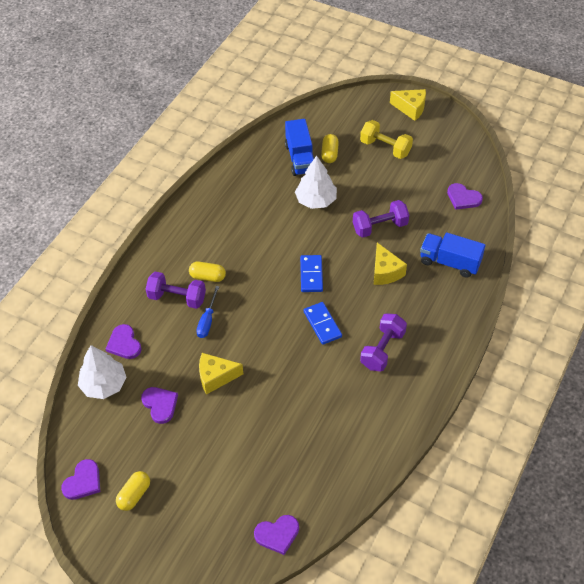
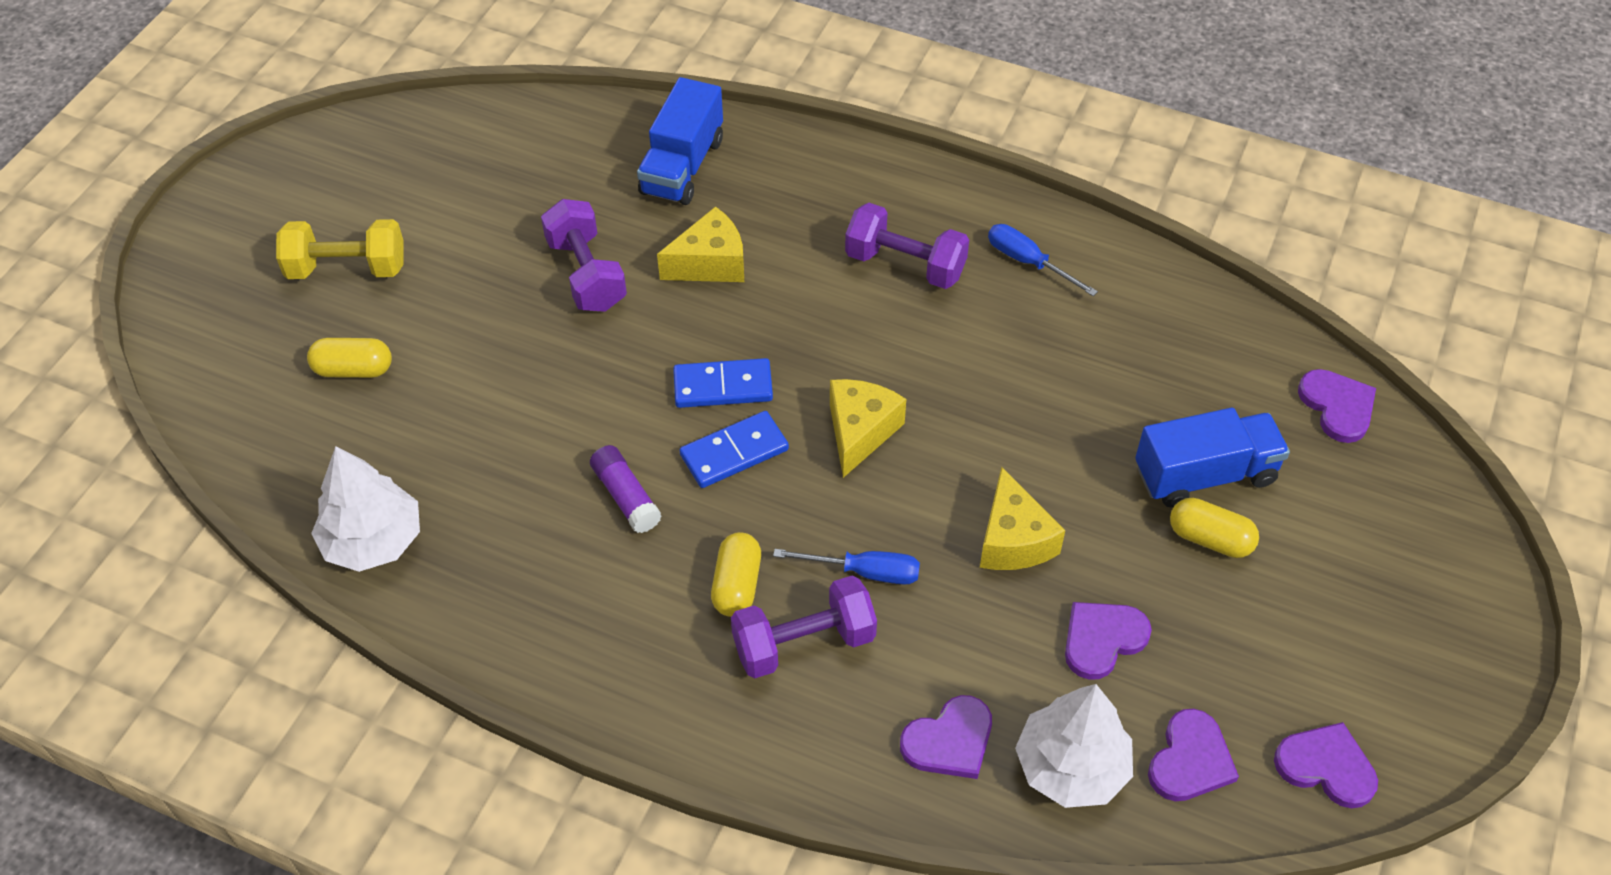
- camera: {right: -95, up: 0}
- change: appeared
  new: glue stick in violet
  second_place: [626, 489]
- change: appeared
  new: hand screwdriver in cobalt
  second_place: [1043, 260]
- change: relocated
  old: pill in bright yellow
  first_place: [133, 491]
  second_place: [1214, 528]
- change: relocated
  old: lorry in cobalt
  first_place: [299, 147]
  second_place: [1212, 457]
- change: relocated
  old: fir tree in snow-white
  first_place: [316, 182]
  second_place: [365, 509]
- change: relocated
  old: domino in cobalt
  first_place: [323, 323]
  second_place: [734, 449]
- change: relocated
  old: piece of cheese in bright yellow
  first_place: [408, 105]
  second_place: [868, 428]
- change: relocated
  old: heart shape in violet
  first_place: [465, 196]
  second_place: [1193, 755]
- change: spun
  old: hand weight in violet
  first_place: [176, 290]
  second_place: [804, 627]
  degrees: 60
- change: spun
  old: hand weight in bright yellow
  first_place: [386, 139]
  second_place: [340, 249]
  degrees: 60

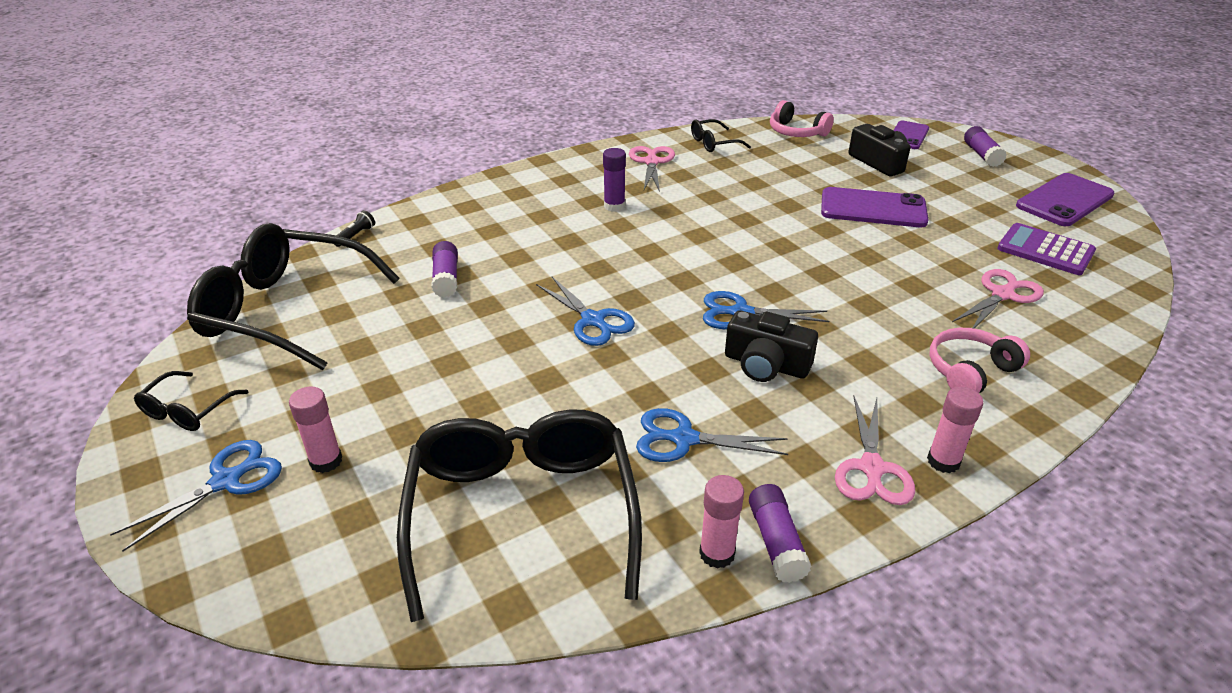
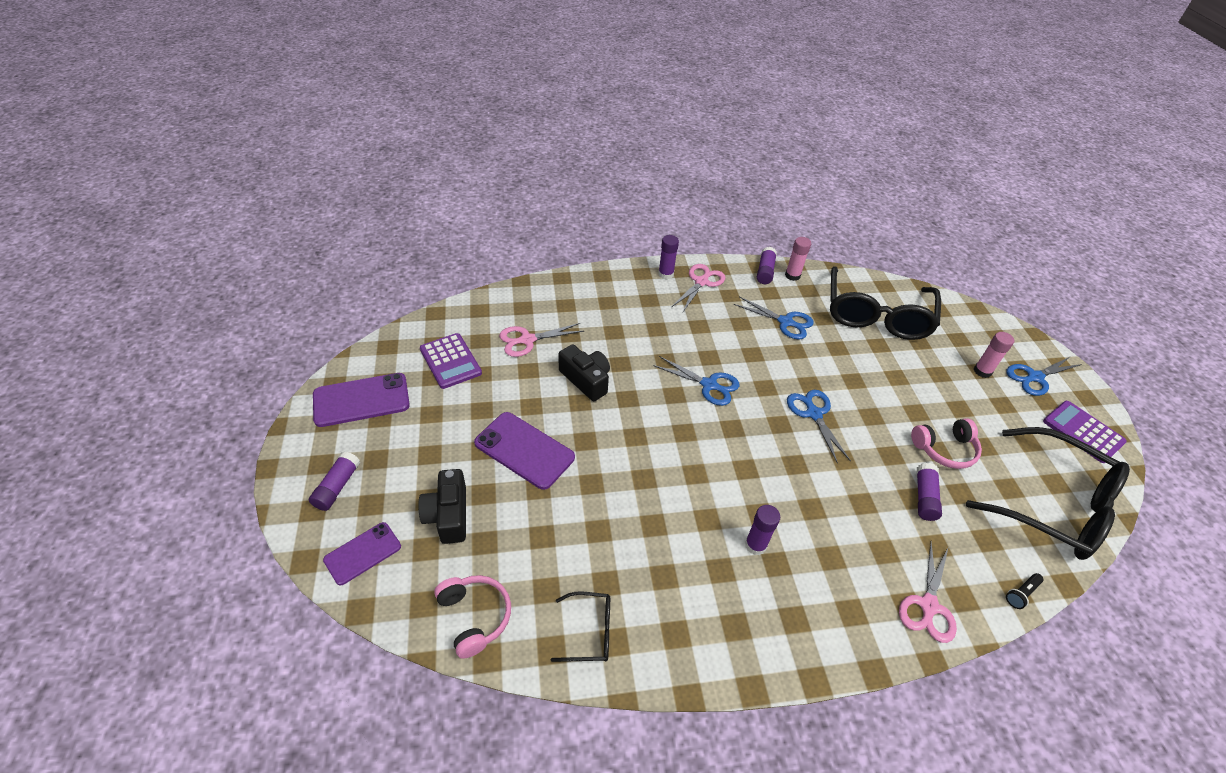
- camera: {right: -160, up: 10}
- change: relocated
  old: shears in rosy
  first_place: [652, 169]
  second_place: [928, 592]
- change: relocated
  old: camera in jet-black
  first_place: [771, 346]
  second_place: [584, 372]
- change: relocated
  old: headset in rosy
  first_place: [979, 360]
  second_place: [946, 443]
- change: exchanged
  old: eyeglasses in jet-black
  new: adding machine in violet
  first_place: [191, 401]
  second_place: [1085, 432]
- change: colour
  old: glue stick in rosy
  new: glue stick in violet
  first_place: [955, 430]
  second_place: [668, 257]

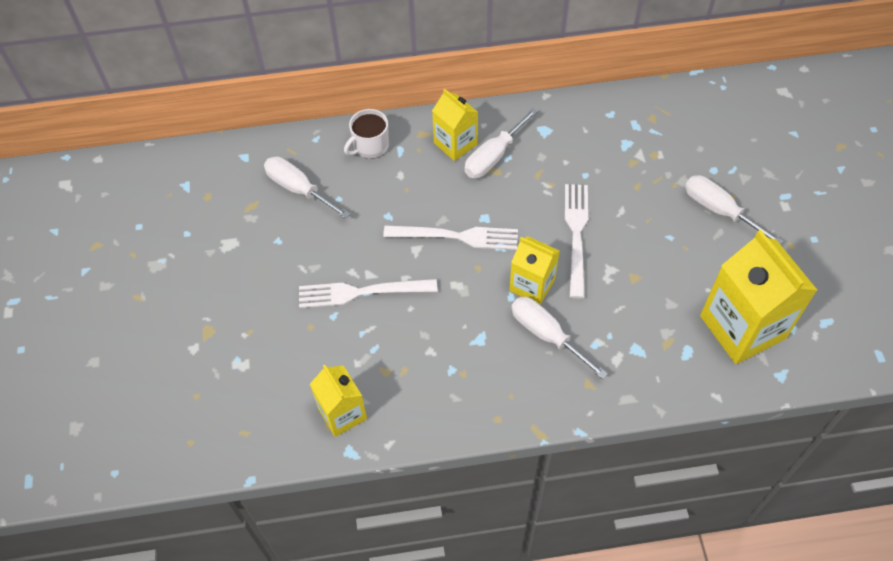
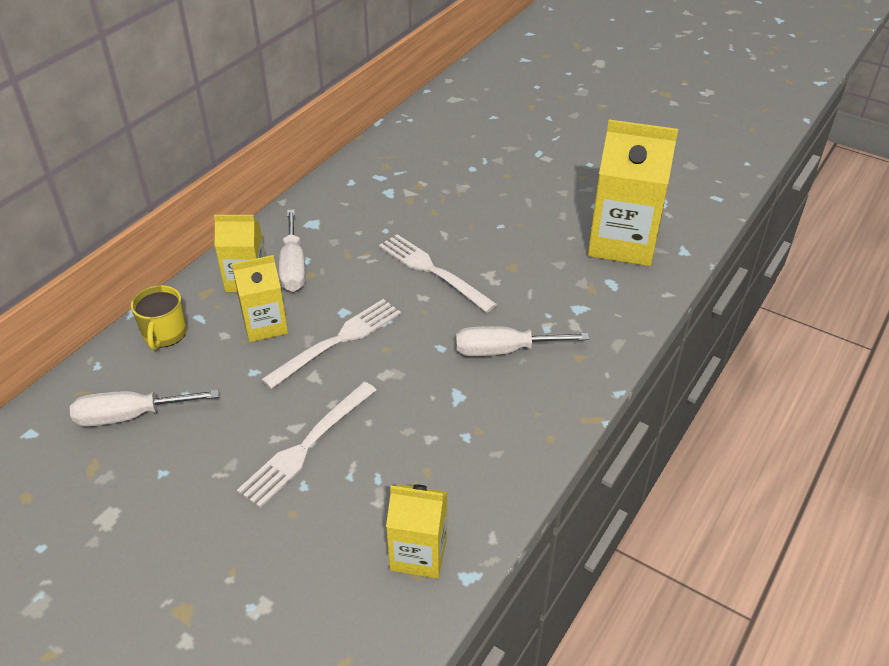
- camera: {right: -50, up: -15}
- change: missing
  old: hand screwdriver in snow-white
  first_place: [734, 209]
- change: relocated
  old: carton in bright yellow
  first_place: [534, 270]
  second_place: [260, 298]
- change: colour
  old: tea mug in snow-white
  new: tea mug in bright yellow
  first_place: [366, 134]
  second_place: [159, 317]

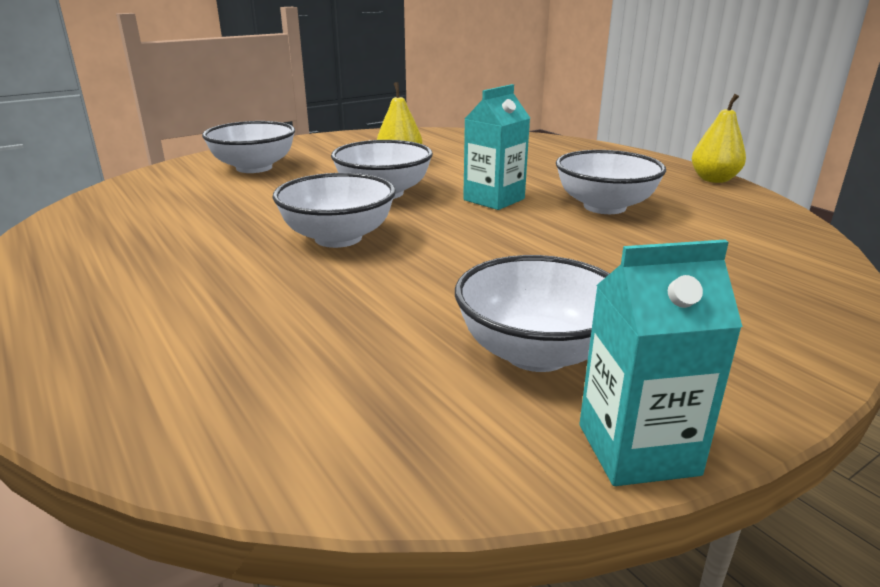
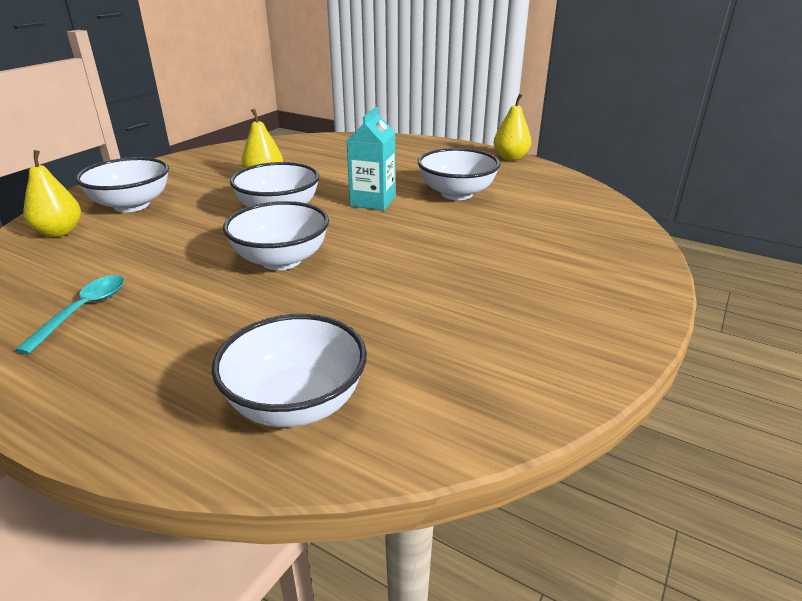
- camera: {right: -25, up: 5}
- change: missing
  old: carton in teal
  first_place: [661, 363]
- change: appeared
  new: teaspoon in teal
  second_place: [69, 314]
- change: appeared
  new: pear in bright yellow
  second_place: [52, 193]
- change: relocated
  old: deep dish in snow-white
  first_place: [532, 313]
  second_place: [289, 370]

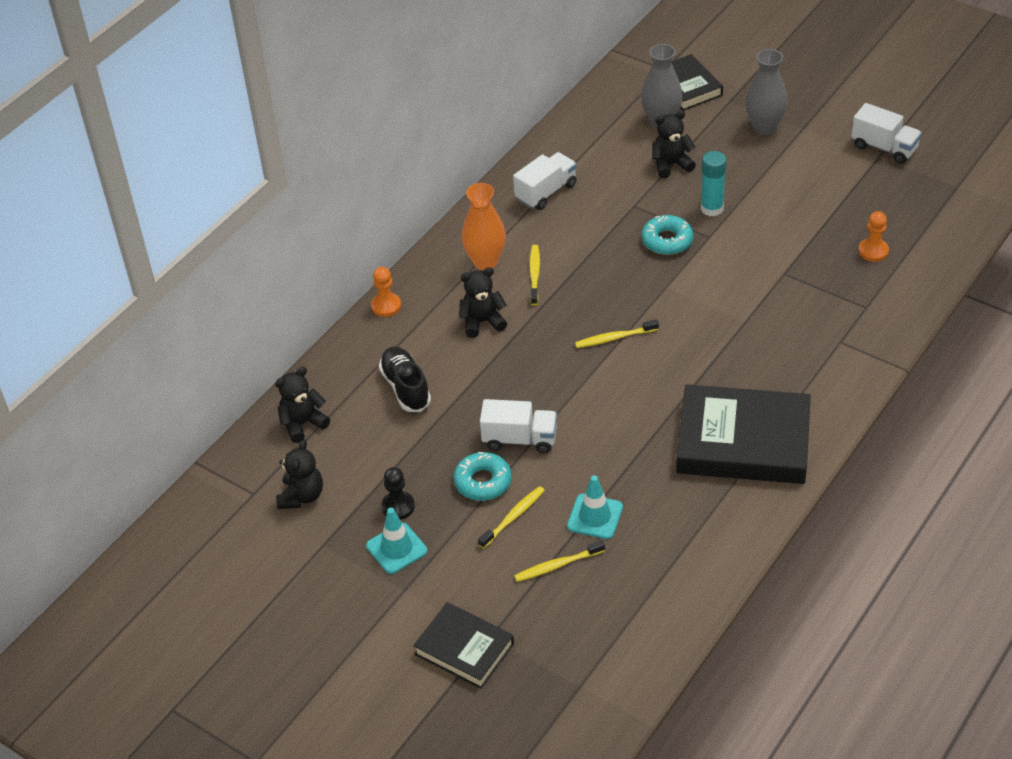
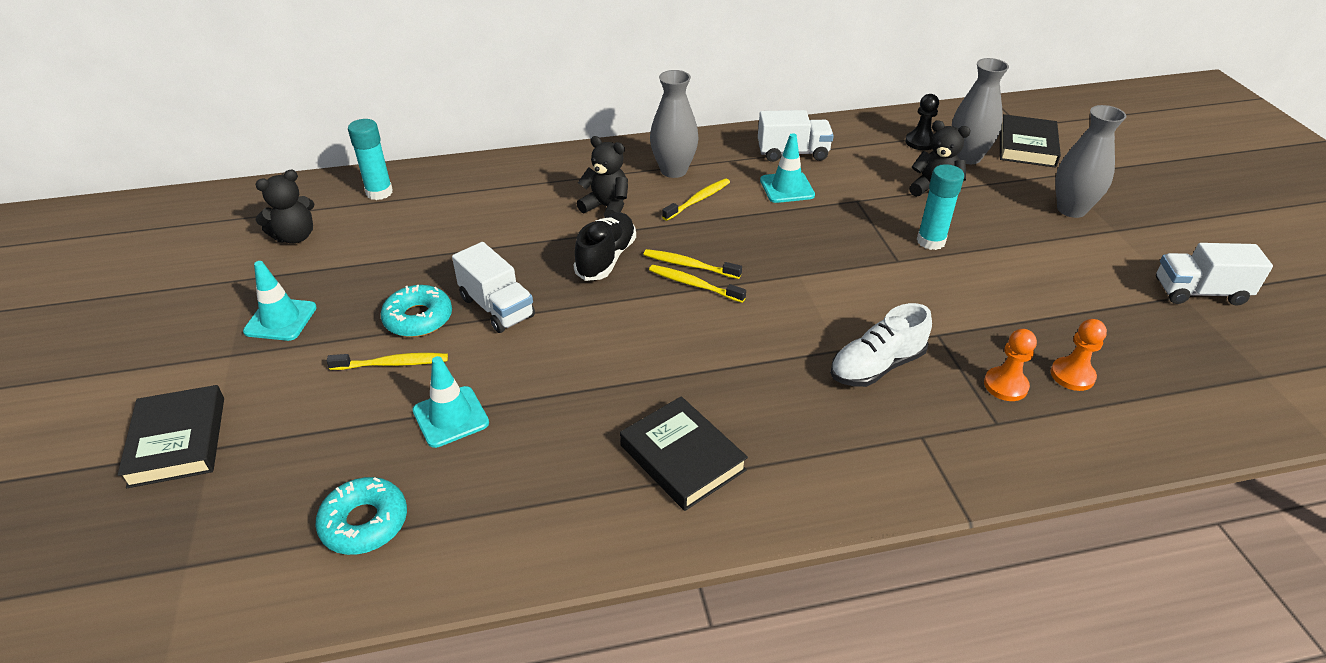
- camera: {right: 40, up: -5}
- change: appeared
  new: road cone in teal
  second_place: [787, 168]
- change: appeared
  new: shoe in snow-white
  second_place: [881, 345]
- change: relocated
  old: pawn in bright orange
  first_place: [386, 292]
  second_place: [1010, 365]
- change: relocated
  old: shoe in jet-black
  first_place: [405, 379]
  second_place: [605, 246]
- change: relocated
  old: pawn in jet-black
  first_place: [398, 493]
  second_place: [922, 122]
- change: relocated
  old: tooth brush in bright yellow
  first_place: [559, 561]
  second_place: [693, 264]
- change: relocated
  old: doughnut in teal
  first_place: [667, 235]
  second_place: [361, 516]
- change: exchanged
  old: teddy in jet-black
  new: glue stick in teal
  first_place: [302, 405]
  second_place: [370, 159]
- change: colour
  old: tall vase in bright orange
  new: tall vase in ash-grey
  first_place: [484, 226]
  second_place: [674, 124]
- change: spun
  old: lorry in snow-white
  first_place: [886, 133]
  second_place: [1214, 274]
  degrees: 105
- change: size
  old: hardback in jet-black
  first_place: [743, 434]
  second_place: [684, 453]
  factor: 0.58

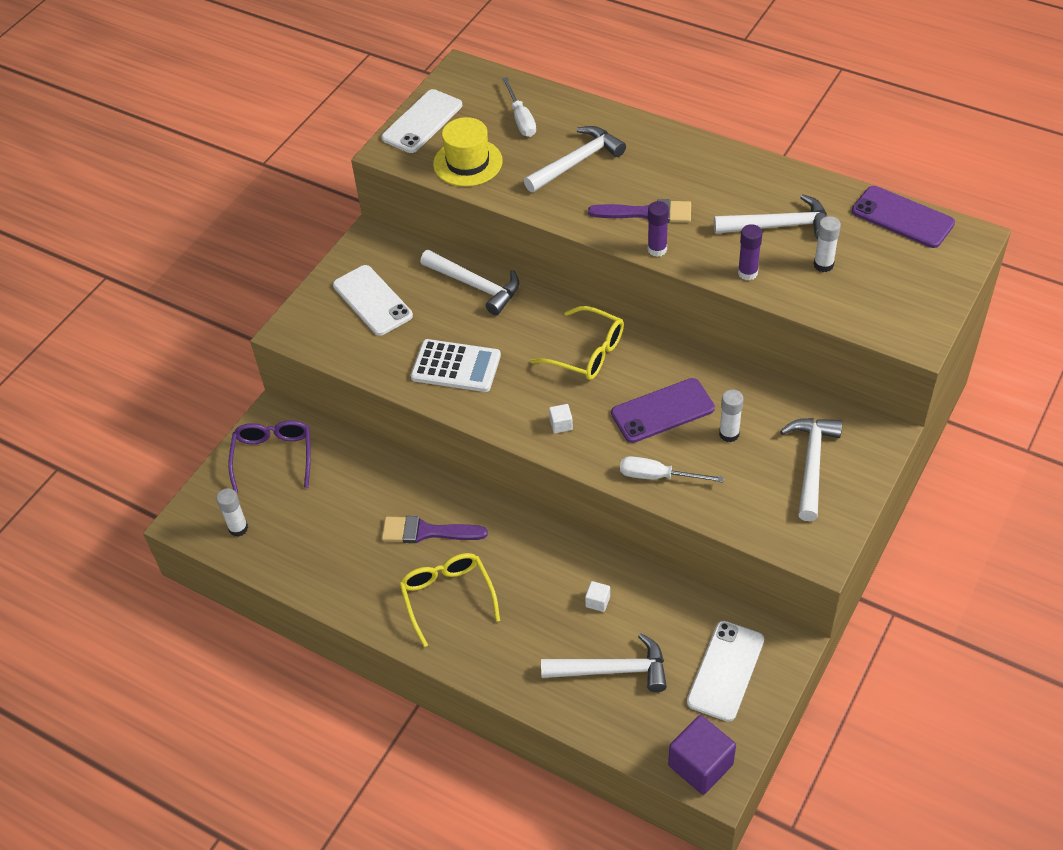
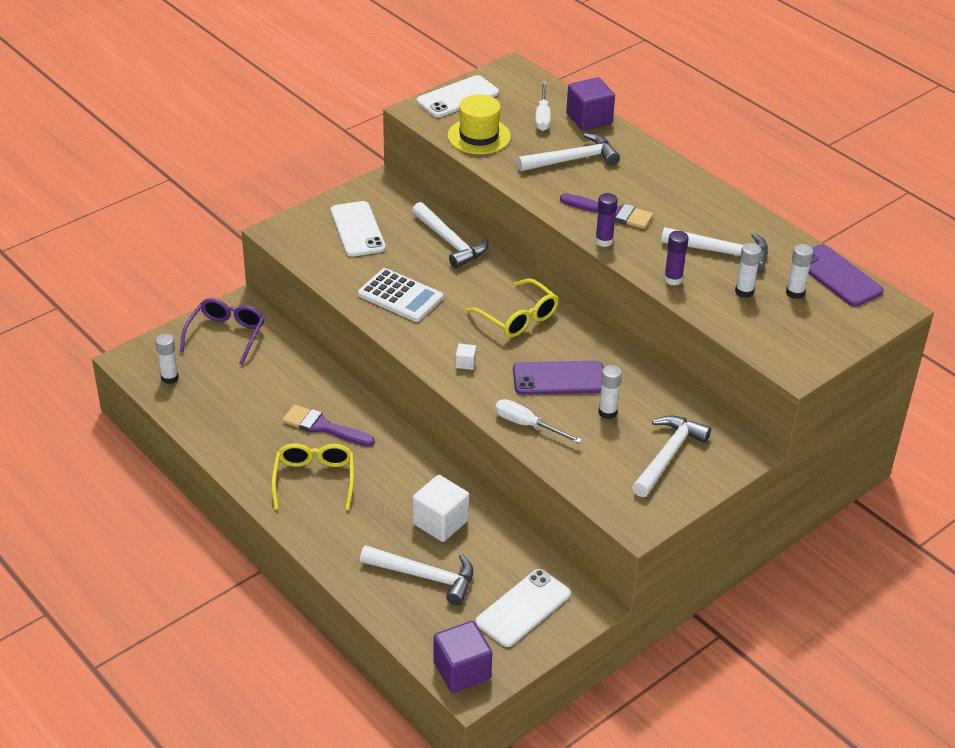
- camera: {right: 15, up: -10}
- change: appeared
  new: cube in violet
  second_place: [590, 104]
- change: appeared
  new: glue stick in snow-white
  second_place: [799, 271]
- change: size
  old: cube in snow-white
  first_place: [597, 596]
  second_place: [440, 508]
  factor: 2.18

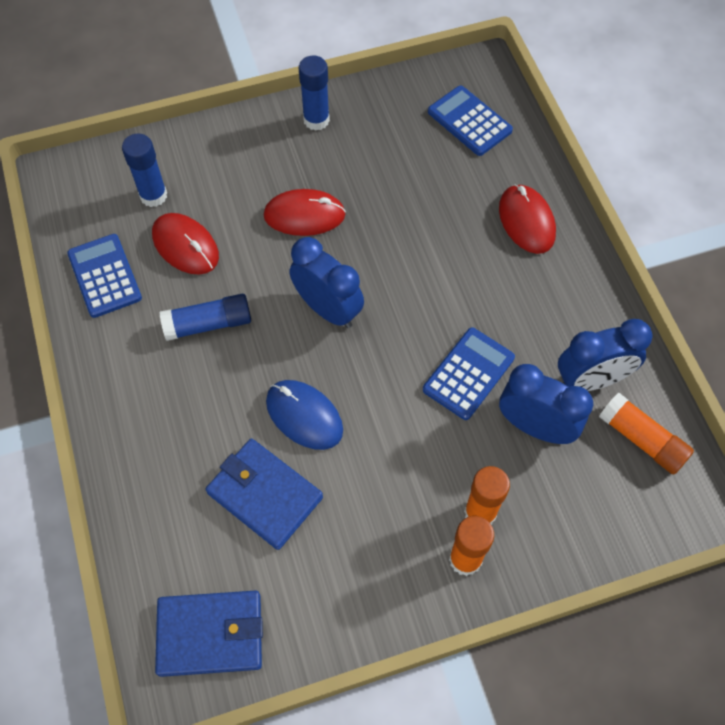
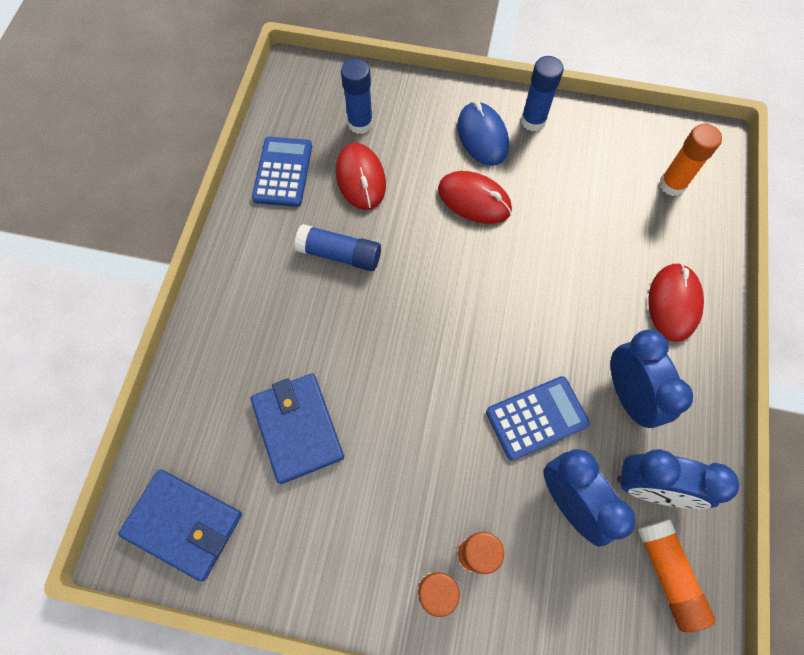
- camera: {right: 30, up: 5}
- change: relocated
  old: PC mouse in cobalt
  first_place: [304, 415]
  second_place: [483, 134]
- change: relocated
  old: bedside clock in cobalt
  first_place: [326, 282]
  second_place: [652, 379]
- change: exchanged
  old: adding machine in cobalt
  new: glue stick in bright orange
  first_place: [470, 121]
  second_place: [690, 160]

